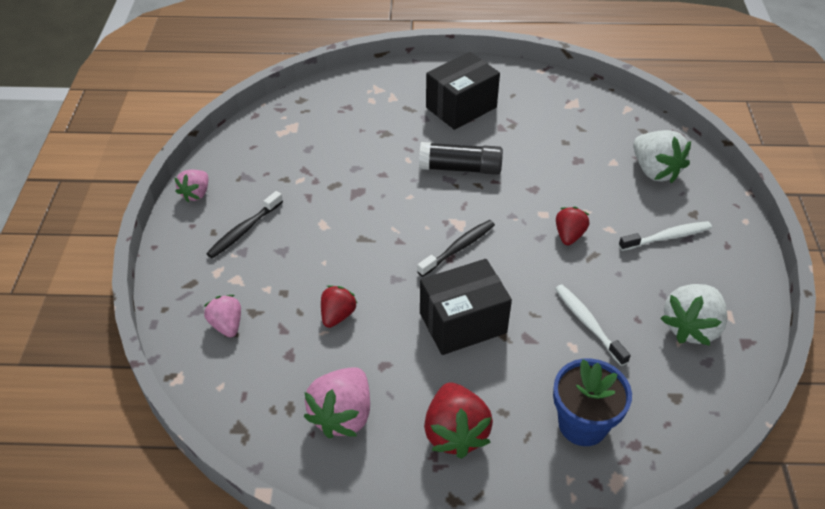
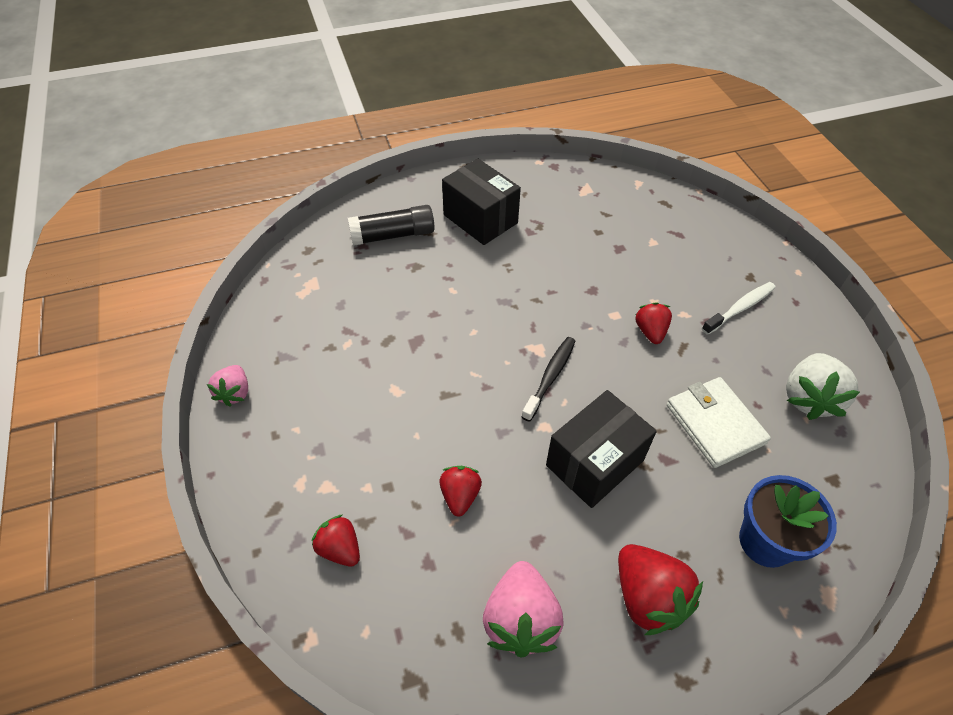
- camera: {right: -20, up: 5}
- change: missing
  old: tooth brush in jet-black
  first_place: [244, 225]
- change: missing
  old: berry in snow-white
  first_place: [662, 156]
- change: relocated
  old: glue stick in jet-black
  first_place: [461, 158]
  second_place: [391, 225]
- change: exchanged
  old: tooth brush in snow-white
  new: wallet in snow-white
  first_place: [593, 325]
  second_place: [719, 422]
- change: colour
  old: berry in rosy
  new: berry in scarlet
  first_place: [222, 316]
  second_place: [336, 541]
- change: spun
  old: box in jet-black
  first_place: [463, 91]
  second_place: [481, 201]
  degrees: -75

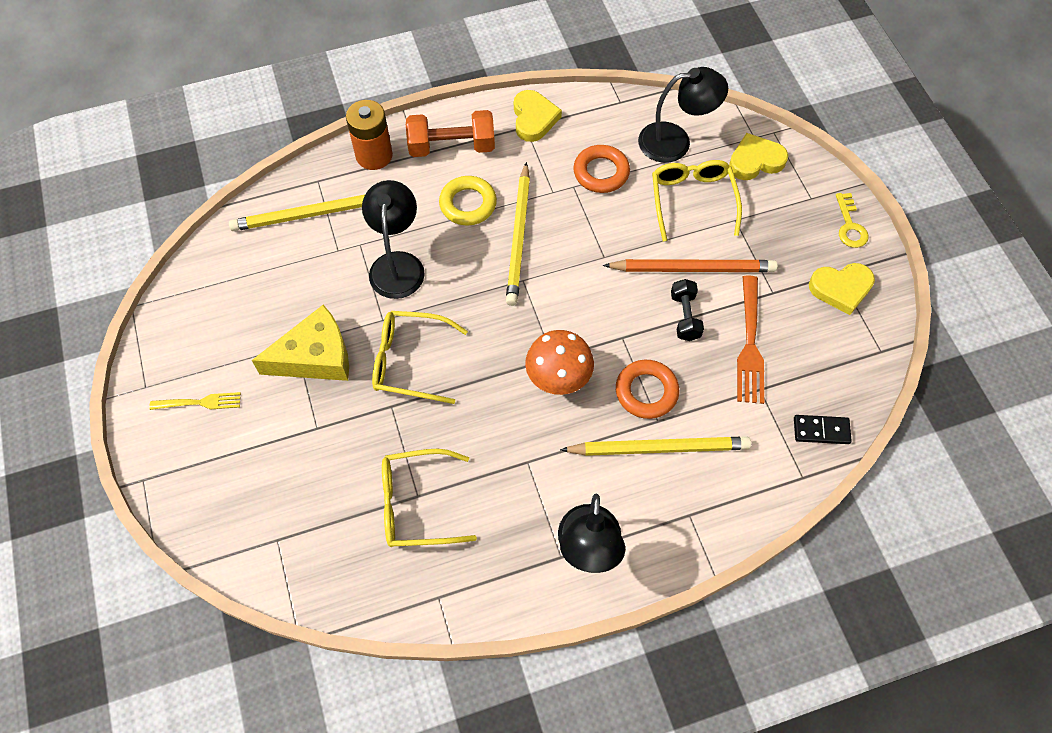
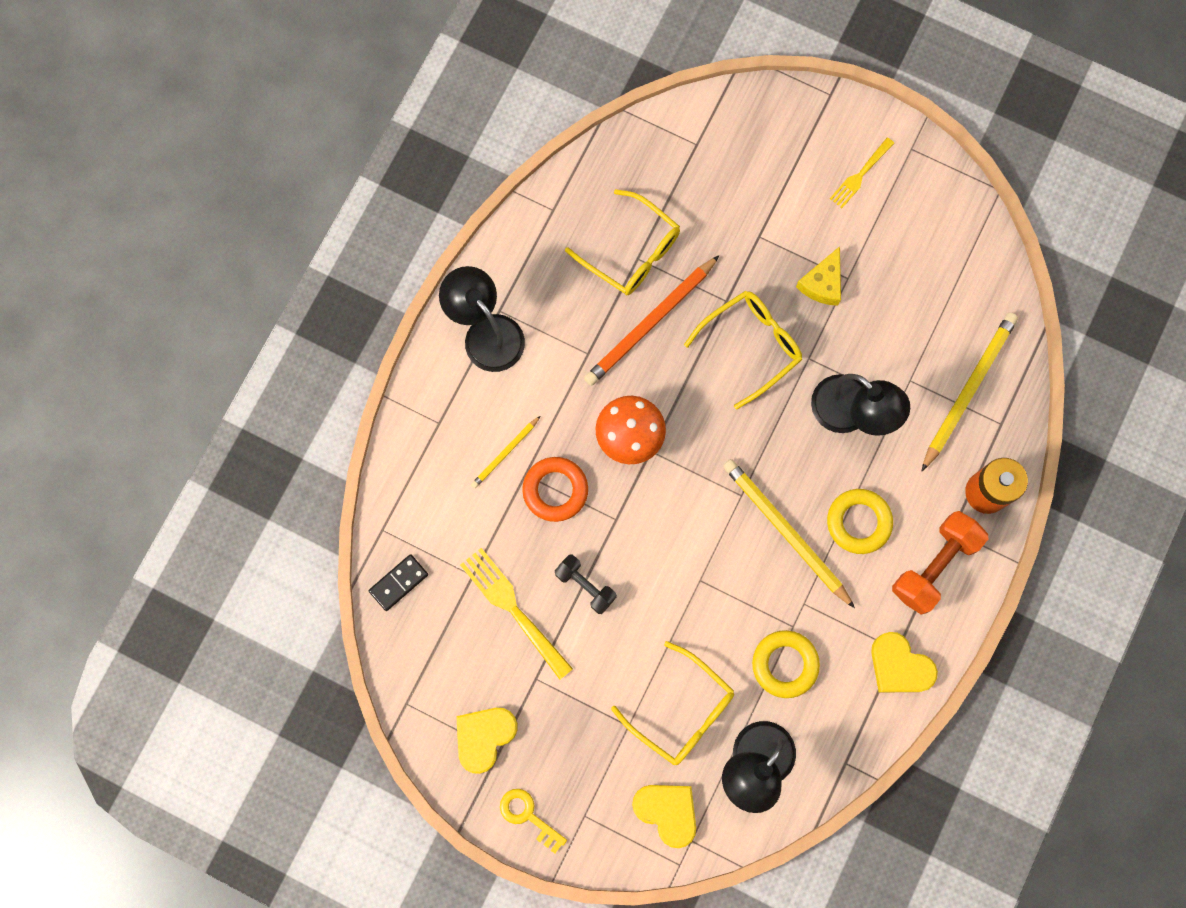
- camera: {right: 135, up: 15}
- change: relocated
  old: wooden pencil in bright orange
  first_place: [690, 265]
  second_place: [651, 320]
- change: colour
  old: hoop in bright orange
  new: hoop in bright yellow
  first_place: [601, 169]
  second_place: [786, 664]
- change: colour
  old: table fork in bright orange
  new: table fork in bright yellow
  first_place: [750, 339]
  second_place: [516, 613]
- change: spun
  old: eyeglasses in bright yellow
  first_place: [429, 498]
  second_place: [622, 242]
  degrees: 90
- change: spun
  old: heart shape in bright yellow
  first_place: [758, 156]
  second_place: [664, 816]
  degrees: -75
- change: size
  old: piece of cheese in bright yellow
  first_place: [300, 343]
  second_place: [818, 276]
  factor: 0.61
- change: size
  old: wooden pencil in bright yellow
  first_place: [655, 446]
  second_place: [505, 452]
  factor: 0.52

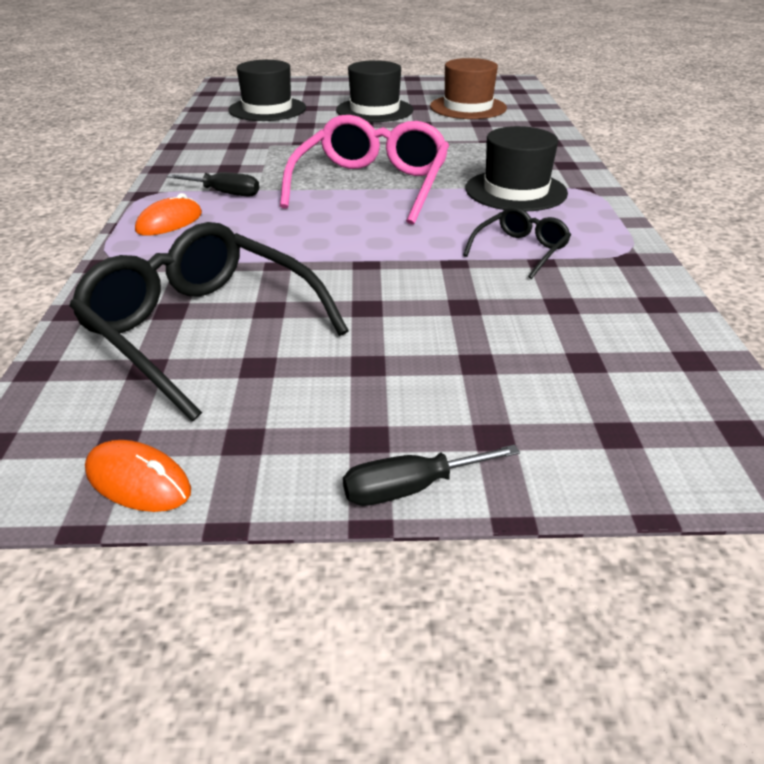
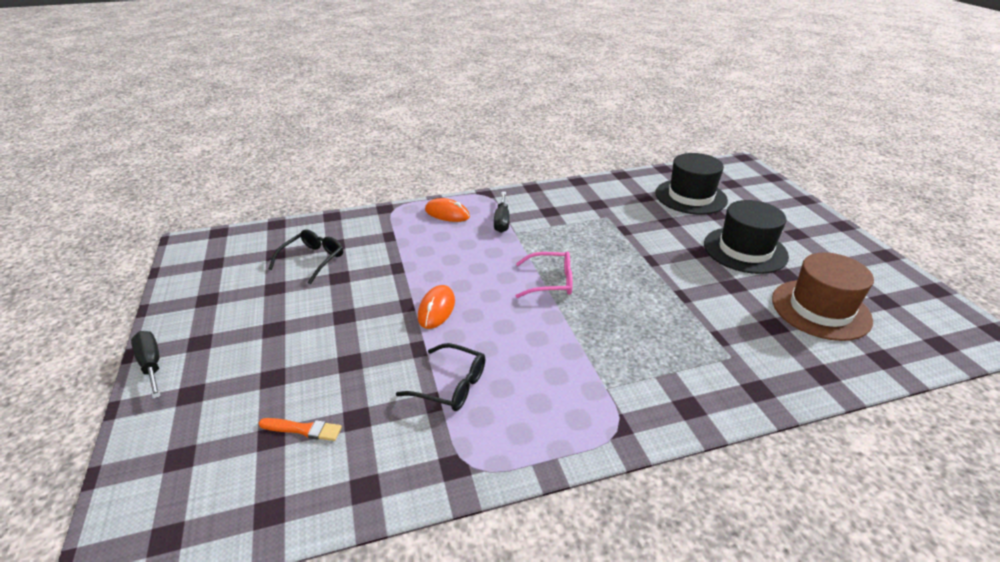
- camera: {right: 75, up: 0}
- change: missing
  old: hat in jet-black
  first_place: [516, 168]
- change: appeared
  new: paint brush in bright orange
  second_place: [300, 429]
- change: relocated
  old: PC mouse in bright orange
  first_place: [138, 476]
  second_place: [436, 307]
- change: size
  old: eyeglasses in jet-black
  first_place: [209, 321]
  second_place: [306, 257]
  factor: 0.49
- change: size
  old: eyeglasses in rosy
  first_place: [364, 170]
  second_place: [544, 274]
  factor: 0.49

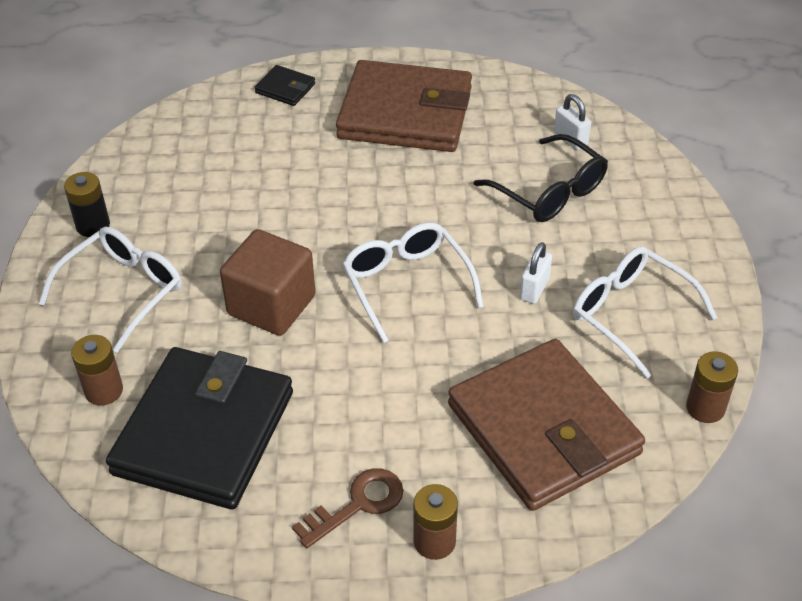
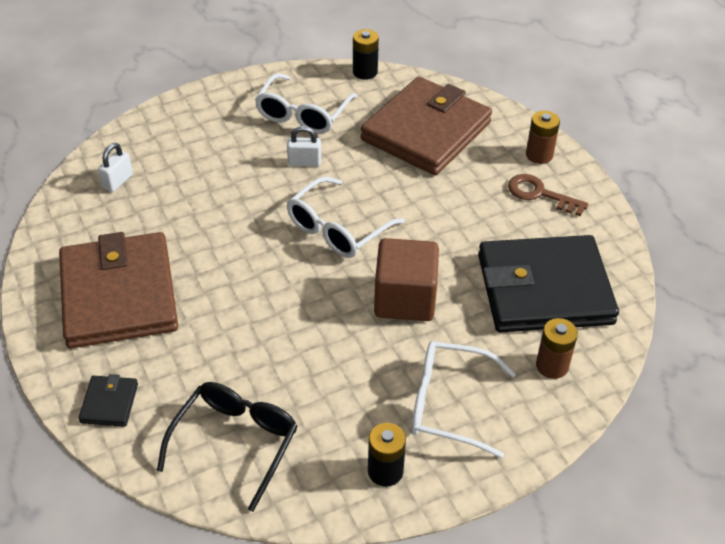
- camera: {right: -115, up: 0}
- change: relocated
  old: eyeglasses in jet-black
  first_place: [541, 178]
  second_place: [227, 447]
- change: colour
  old: power cell in russet
  new: power cell in jet-black
  first_place: [712, 387]
  second_place: [366, 54]

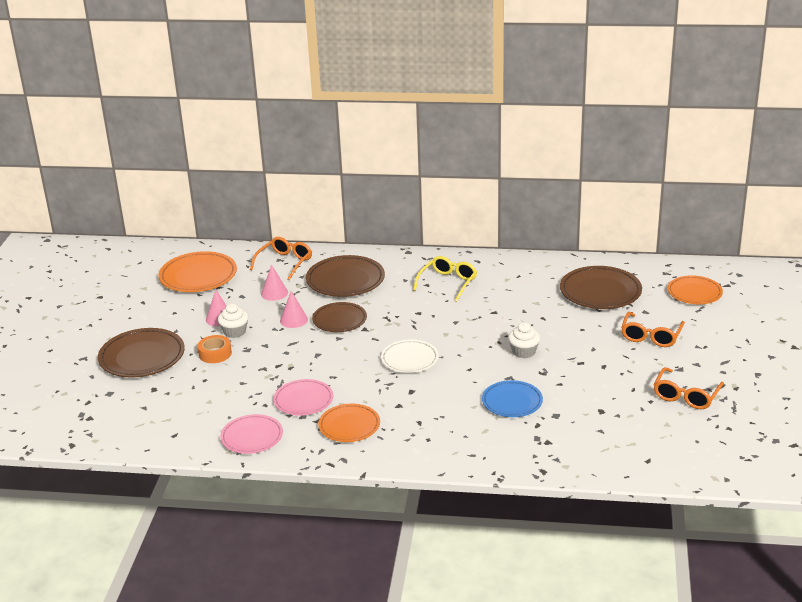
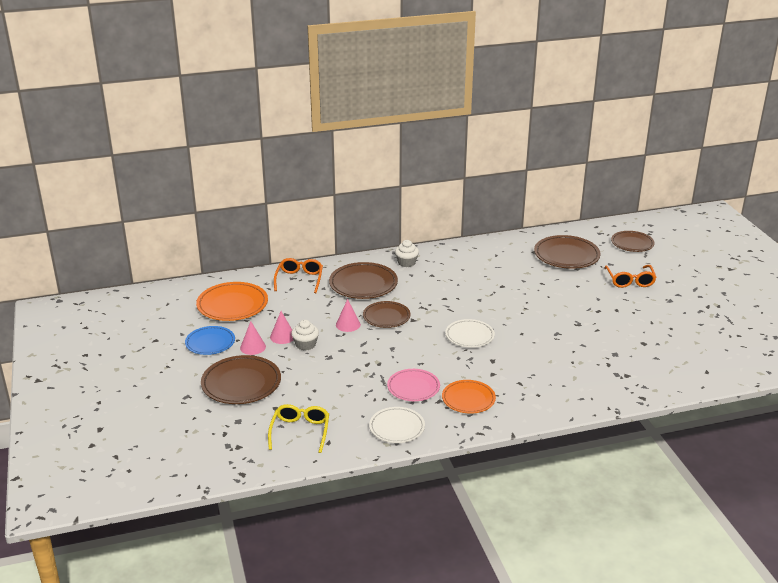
- camera: {right: -25, up: 0}
- change: missing
  old: roll of tape in bright orange
  first_place: [214, 349]
- change: missing
  old: eyeglasses in bright orange
  first_place: [689, 388]
- change: relocated
  old: cone shape in rosy
  first_place: [274, 282]
  second_place: [253, 338]
- change: relocated
  old: eyeglasses in bright yellow
  first_place: [445, 279]
  second_place: [298, 428]
- change: relocated
  old: dinner plate in cobalt
  first_place: [512, 398]
  second_place: [210, 340]
- change: relocated
  old: fairy cake in snow-white
  first_place: [524, 340]
  second_place: [407, 253]
- change: colour
  old: dinner plate in rosy
  new: dinner plate in snow-white
  first_place: [251, 434]
  second_place: [397, 425]
- change: colour
  old: dinner plate in bright orange
  new: dinner plate in russet
  first_place: [695, 289]
  second_place: [633, 241]

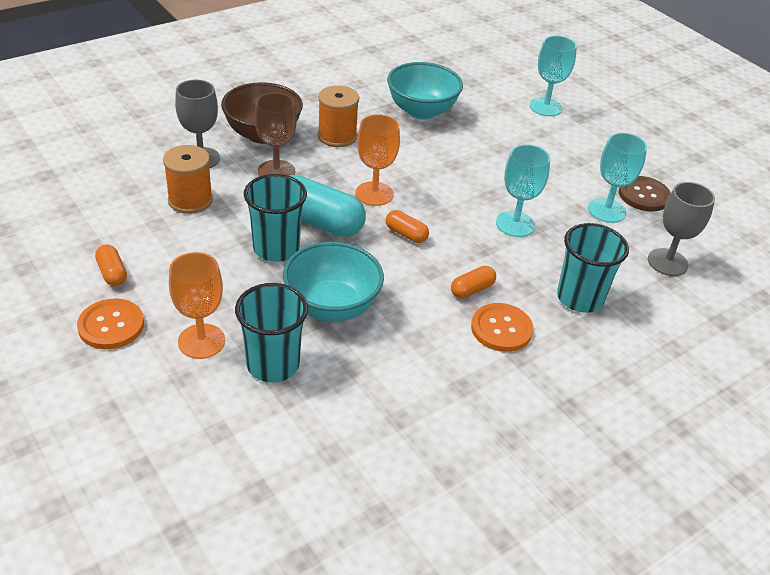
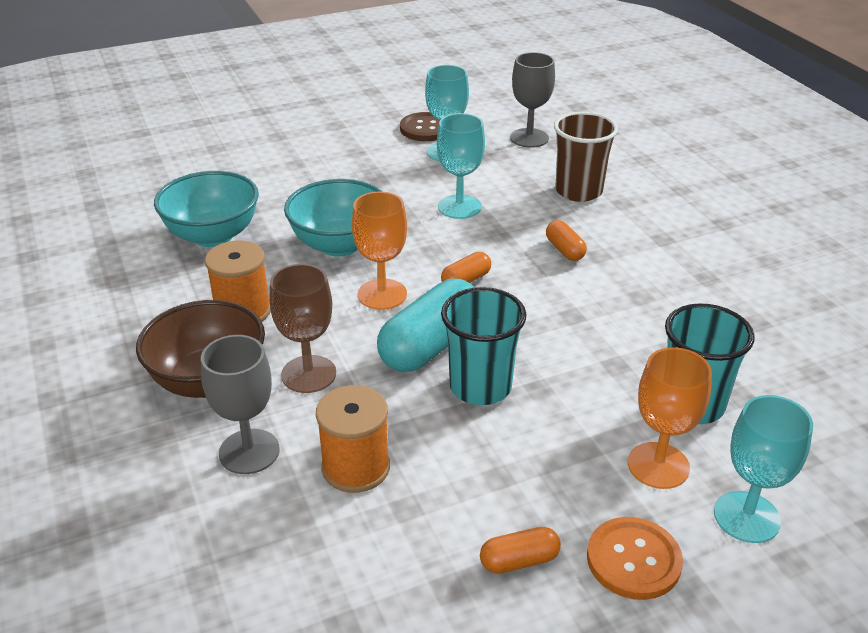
- camera: {right: -75, up: -5}
- change: missing
  old: sewing button in bright orange
  first_place: [502, 327]
- change: relocated
  old: deep dish in teal
  first_place: [333, 282]
  second_place: [333, 218]
- change: relocated
  old: wine glass in teal
  first_place: [553, 76]
  second_place: [763, 469]
- change: colour
  old: cup in teal
  new: cup in russet
  first_place: [593, 268]
  second_place: [586, 157]

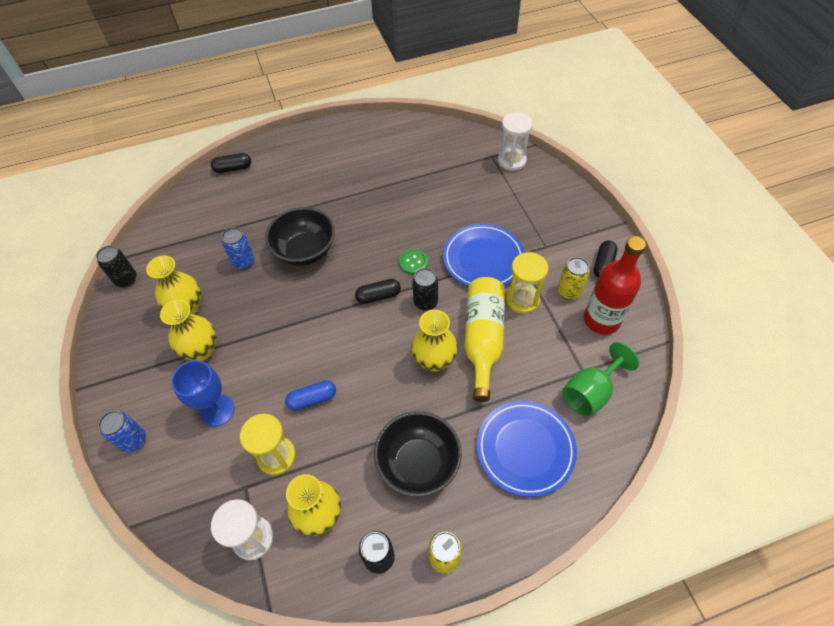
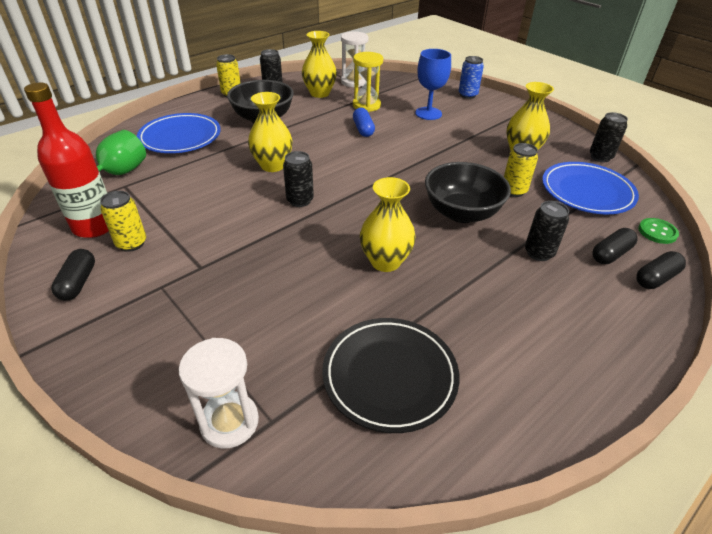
- camera: {right: 155, up: -15}
- change: missing
  old: flask in bright yellow
  first_place: [484, 339]
- change: missing
  old: sand timer in bright yellow
  first_place: [527, 283]
- change: appeared
  new: dinner plate in jet-black
  second_place: [391, 375]
- change: appeared
  new: soda can in jet-black
  second_place: [547, 231]
- change: relocated
  old: tall vase in bright yellow
  first_place: [188, 330]
  second_place: [388, 224]
- change: relocated
  old: pill in jet-black
  first_place: [378, 291]
  second_place: [614, 246]
- change: relocated
  old: sewing button in emerald
  first_place: [413, 262]
  second_place: [658, 231]
- change: relocated
  old: dinner plate in cobalt
  first_place: [484, 255]
  second_place: [590, 188]
- change: colour
  old: soda can in cobalt
  new: soda can in bright yellow
  first_place: [238, 248]
  second_place: [521, 170]
- change: spun
  old: pill in cobalt
  first_place: [310, 395]
  second_place: [364, 122]
  degrees: -60

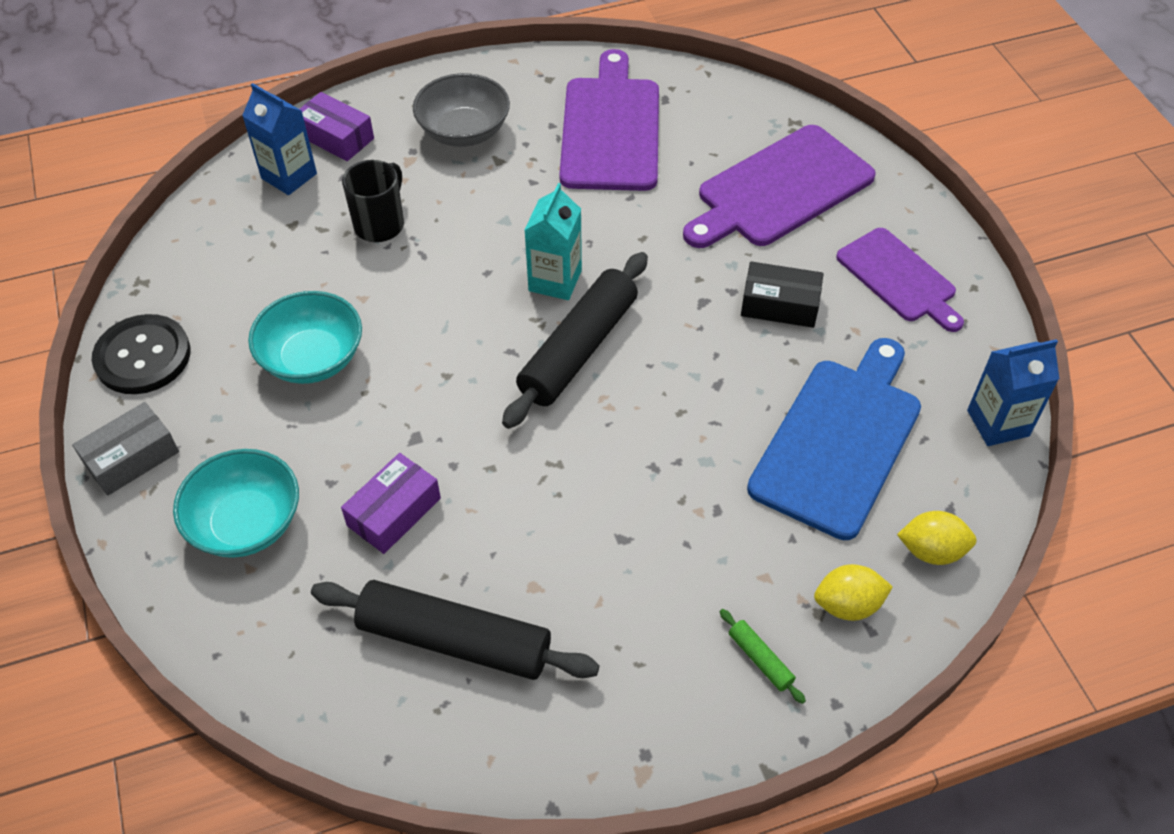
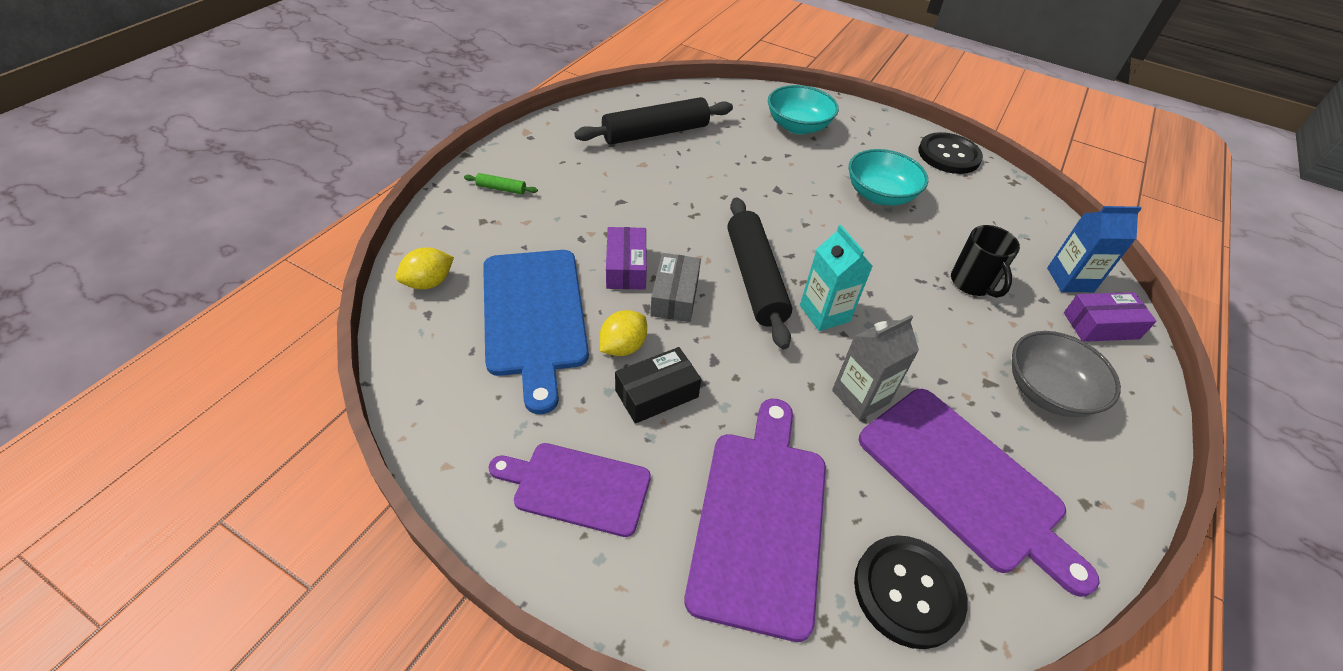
- camera: {right: 135, up: -5}
- change: missing
  old: carton in cobalt
  first_place: [1013, 392]
- change: appeared
  new: carton in ash-grey
  second_place: [875, 367]
- change: appeared
  new: sewing button in jet-black
  second_place: [911, 592]
- change: relocated
  old: box in ash-grey
  first_place: [125, 449]
  second_place: [675, 287]
- change: relocated
  old: box in violet
  first_place: [391, 503]
  second_place: [626, 258]
- change: relocated
  old: toy lemon in bright yellow
  first_place: [853, 592]
  second_place: [623, 333]

